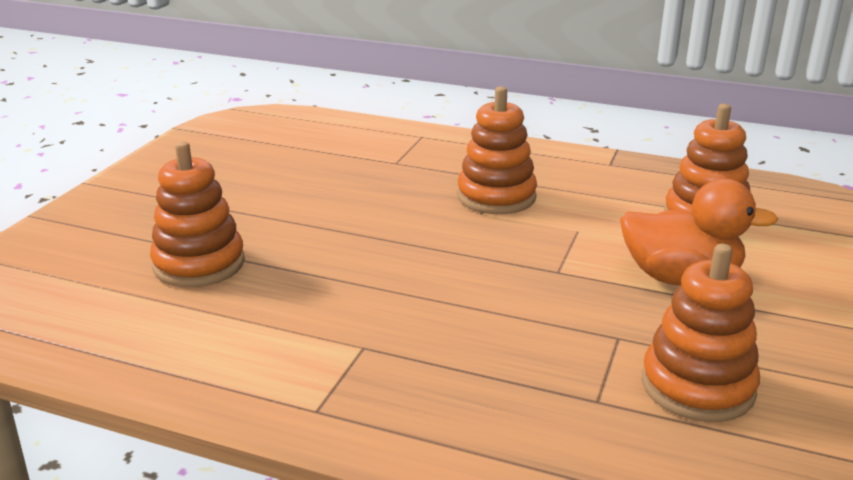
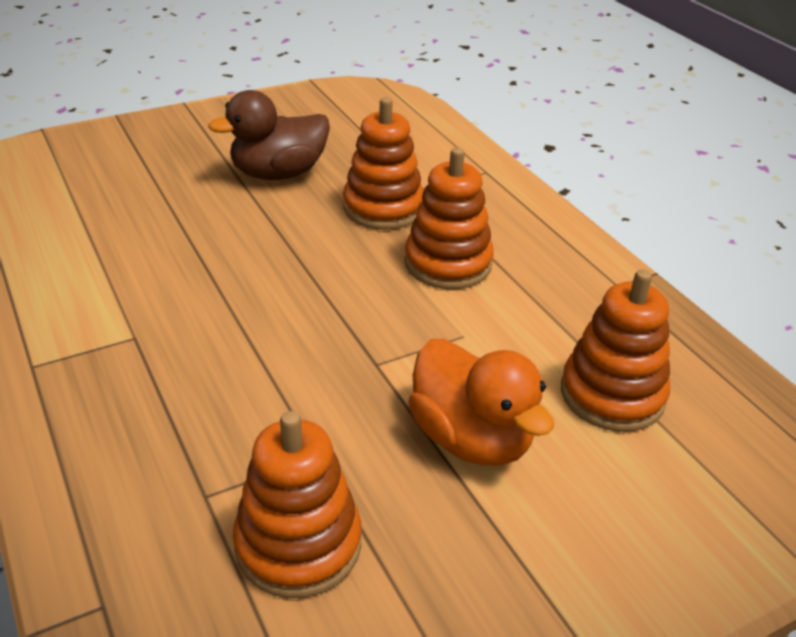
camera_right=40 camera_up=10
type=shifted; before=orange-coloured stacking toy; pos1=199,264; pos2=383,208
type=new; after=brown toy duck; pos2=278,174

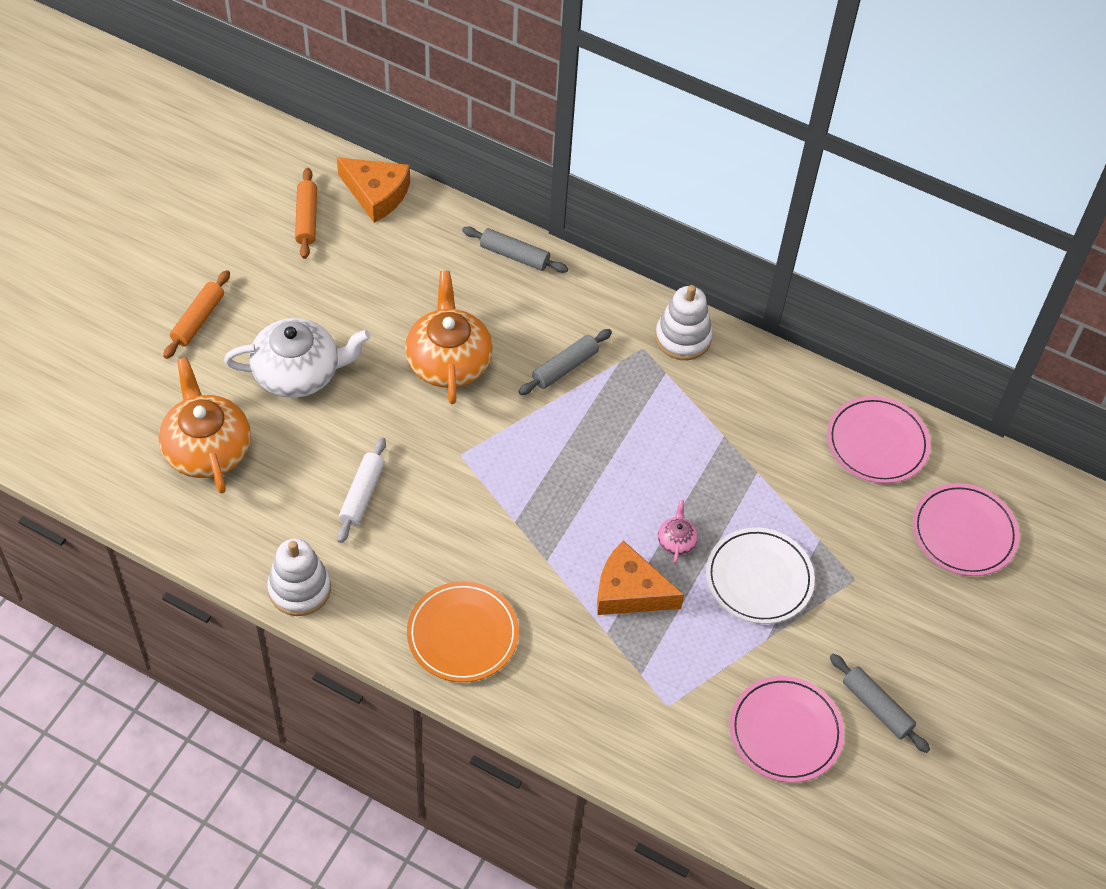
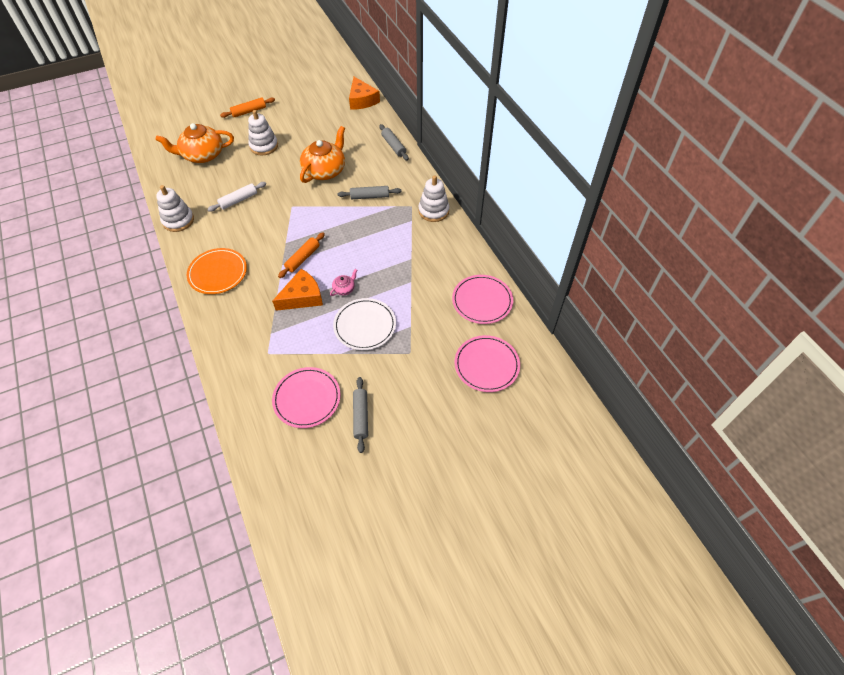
camera_right=40 camera_up=0
type=shifted; before=orange-coloured rolling pin; pos1=307,219; pos2=303,258
type=swapped; before=white teapot; after=white stacking toy; pos1=298,373; pos2=264,146
type=rotated; before=orange-coloured teapot; pos1=207,449; pos2=202,155; turn=-120
type=rotated; before=orange-coloured cheese wedge; pos1=629,591; pos2=302,297; turn=90

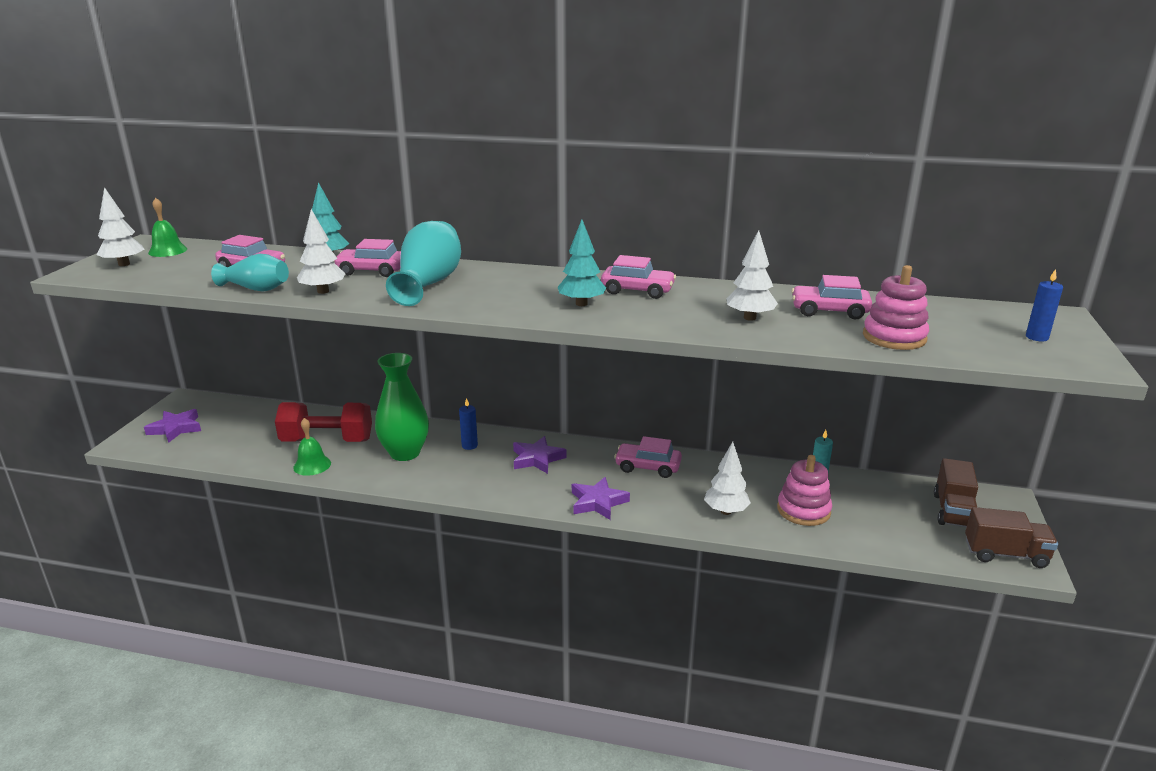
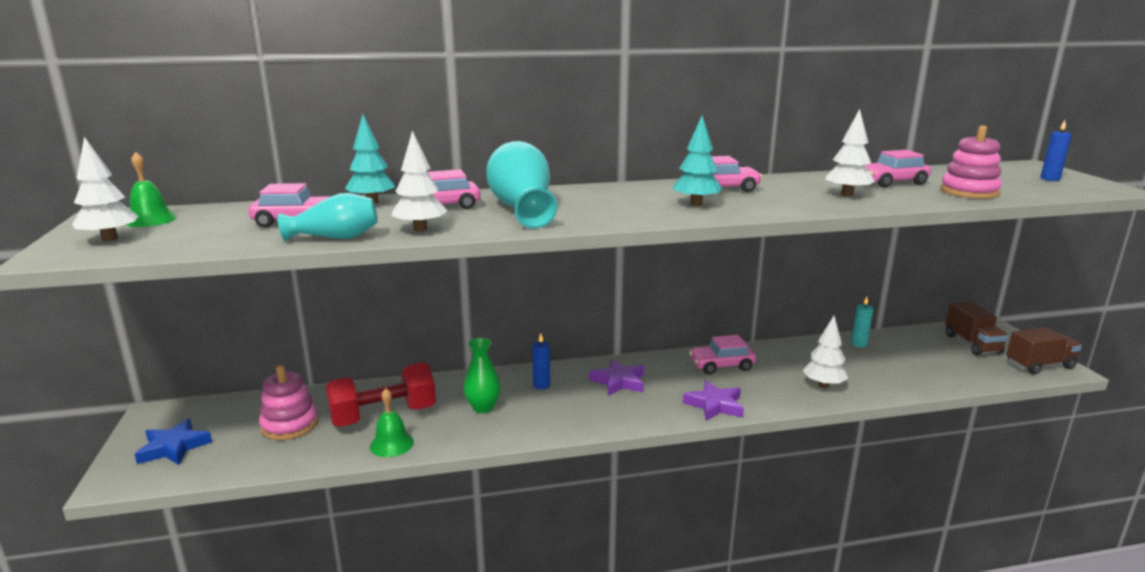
camera_right=-25 camera_up=-5
type=scaled; before=green flower vase; pos1=405,453; pos2=483,407; scale=0.63
type=repainted; before=purple five-pointed star; after=cobalt five-pointed star; pos1=176,428; pos2=174,447
type=shifted; before=pink stacking toy; pos1=803,510; pos2=290,425

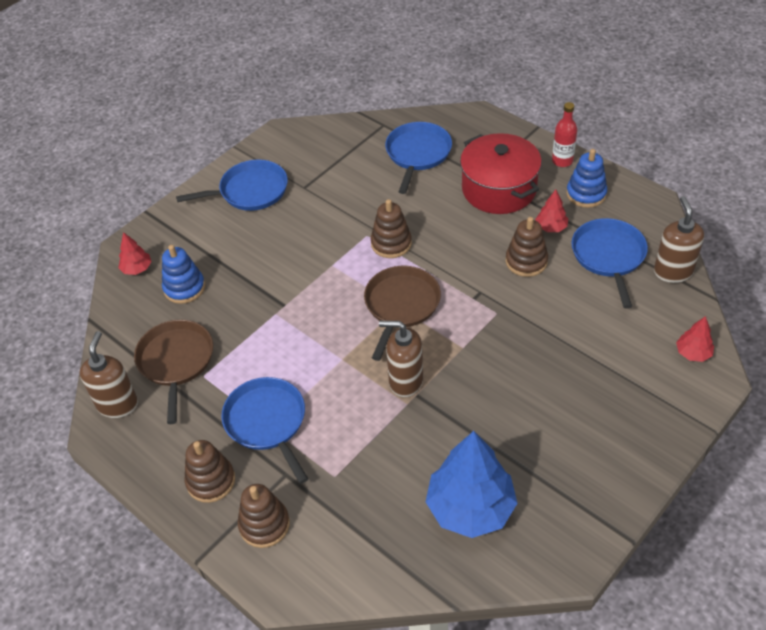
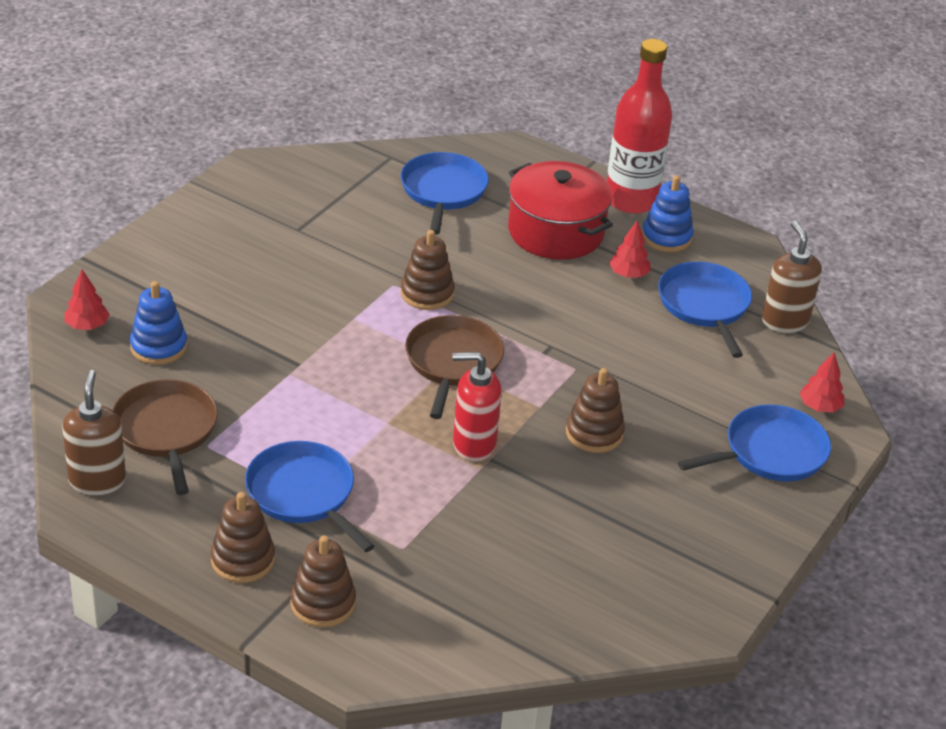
camera_right=-15 camera_up=-10
type=scaled; before=scarlet flask; pos1=562,161; pos2=631,200; scale=1.97
type=shifted; before=cobalt frying pan; pos1=250,191; pos2=770,452
type=shifted; before=brown stacking toy; pos1=526,261; pos2=594,433
type=repainted; before=brown soap dispenser; after=scarlet soap dispenser; pos1=405,381; pos2=473,444
type=gone; before=cobalt fir tree; pos1=470,508

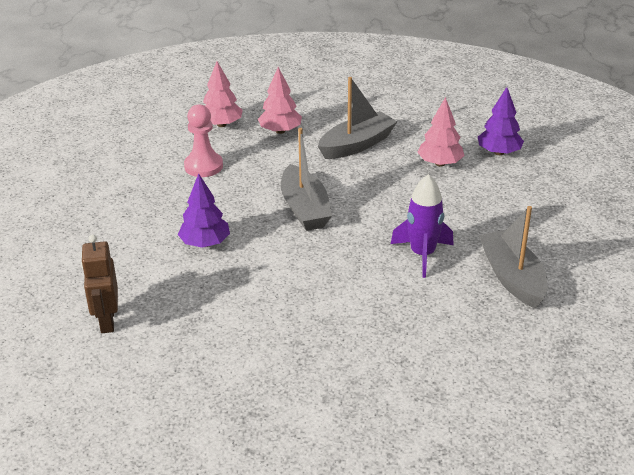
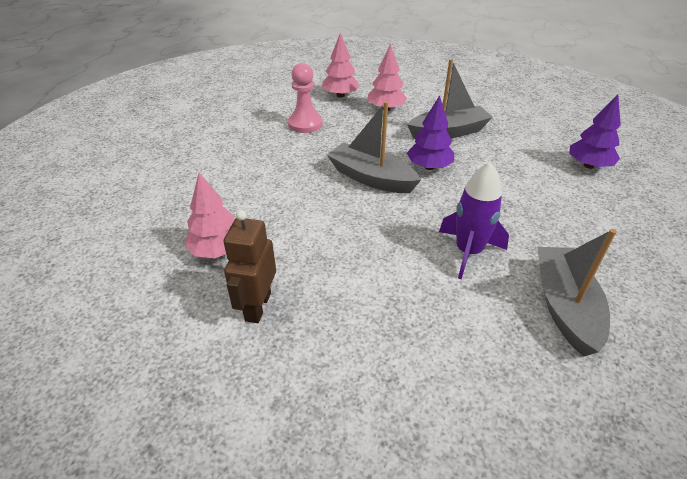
camera_right=20 camera_up=5
type=shifted; before=pink fir tree; pos1=440,163; pos2=217,250
type=rotated; before=ash-grey toy boat; pos1=304,209; pos2=371,178; turn=120
type=shifted; before=purple fir tree; pos1=205,243; pos2=429,167
type=shifted; before=brown robot figure; pos1=107,321; pos2=257,306

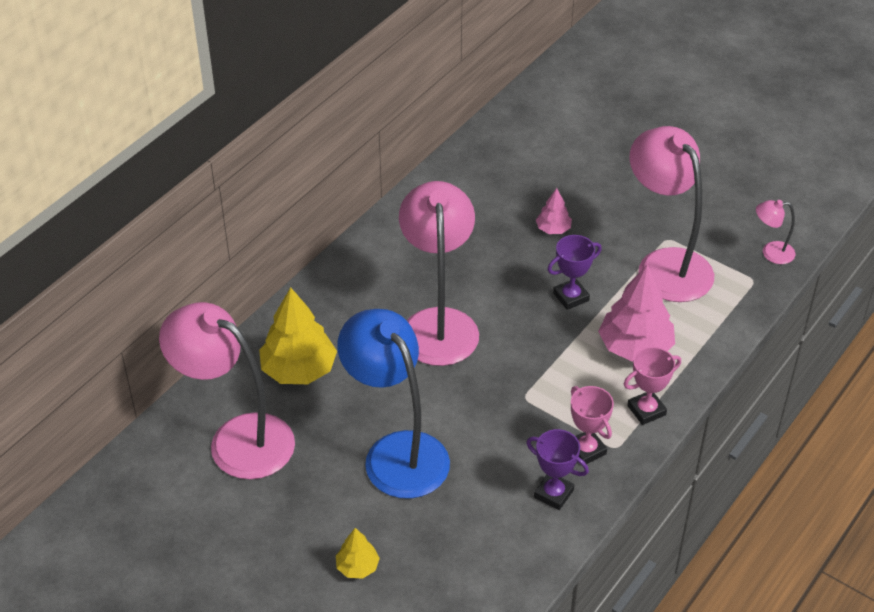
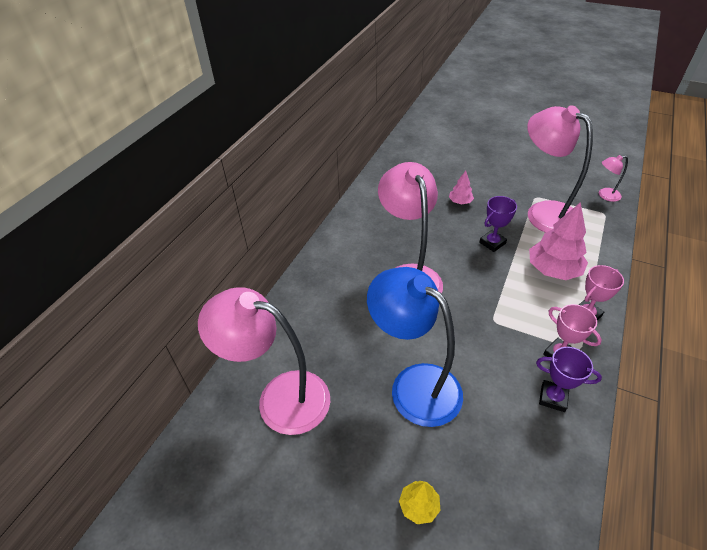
camera_right=-10 camera_up=0
type=gone; before=golden fir tree; pos1=299,369

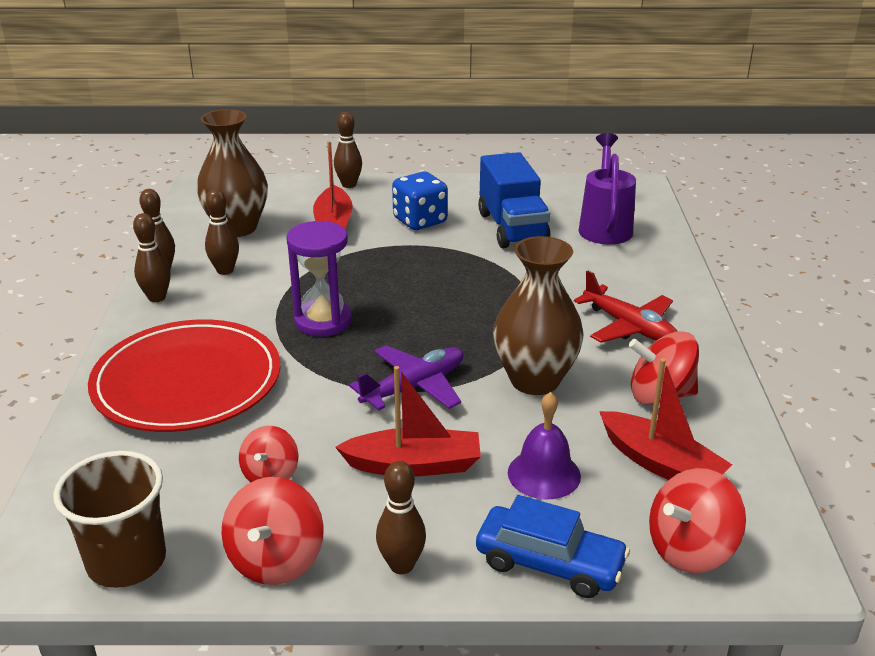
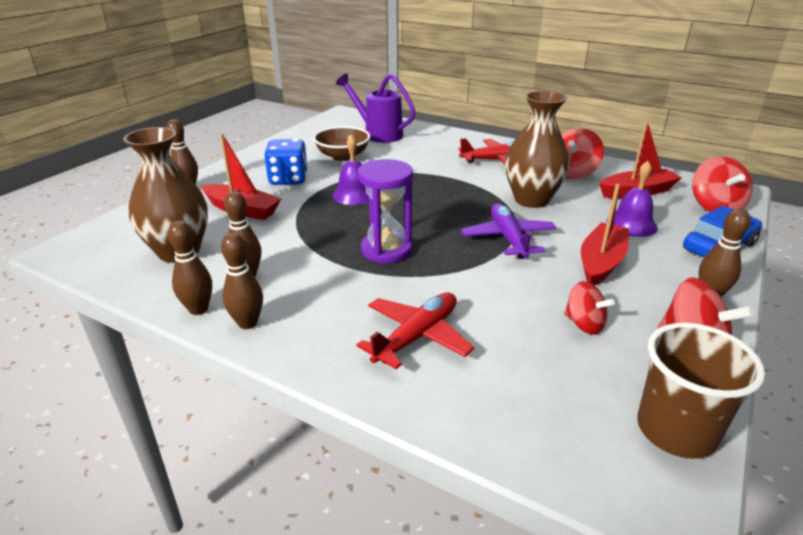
camera_right=-60 camera_up=0
type=swapped; before=cobalt lorry; after=brown serving bowl; pos1=512,228; pos2=343,156
type=swapped; before=scarlet flat dish; after=scarlet plane; pos1=187,382; pos2=417,336
type=new; after=purple school bell; pos2=354,194

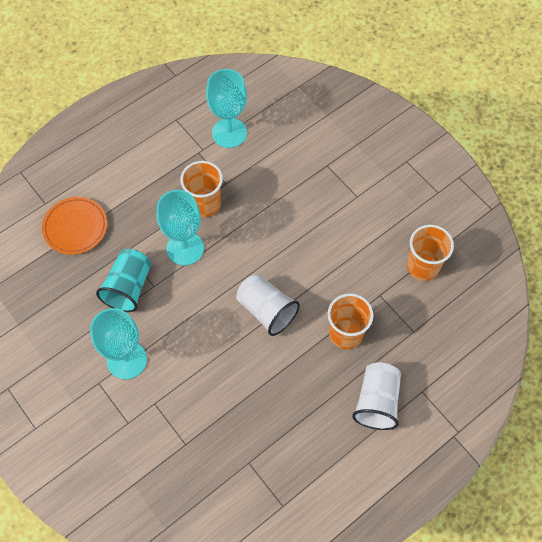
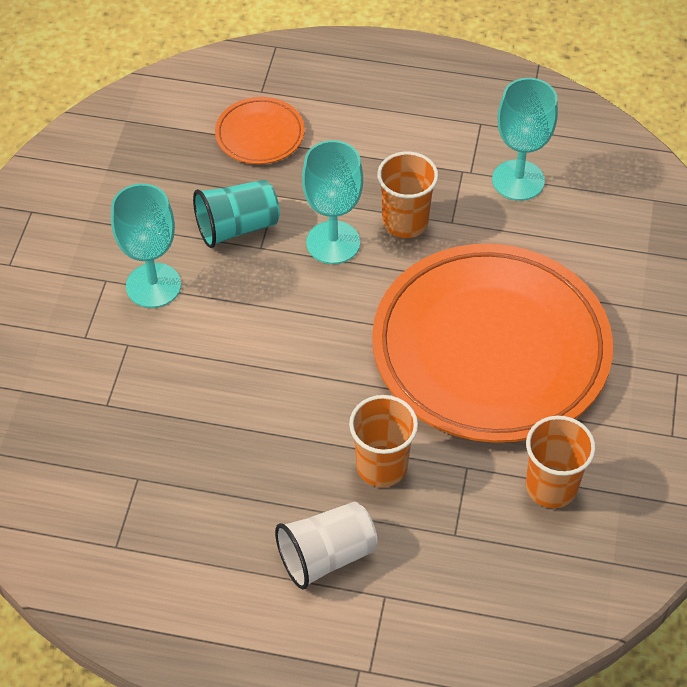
camera_right=50 camera_up=-10
type=gone; before=white cup; pos1=266,310
type=new; after=orange-coloured flat dish; pos2=490,350

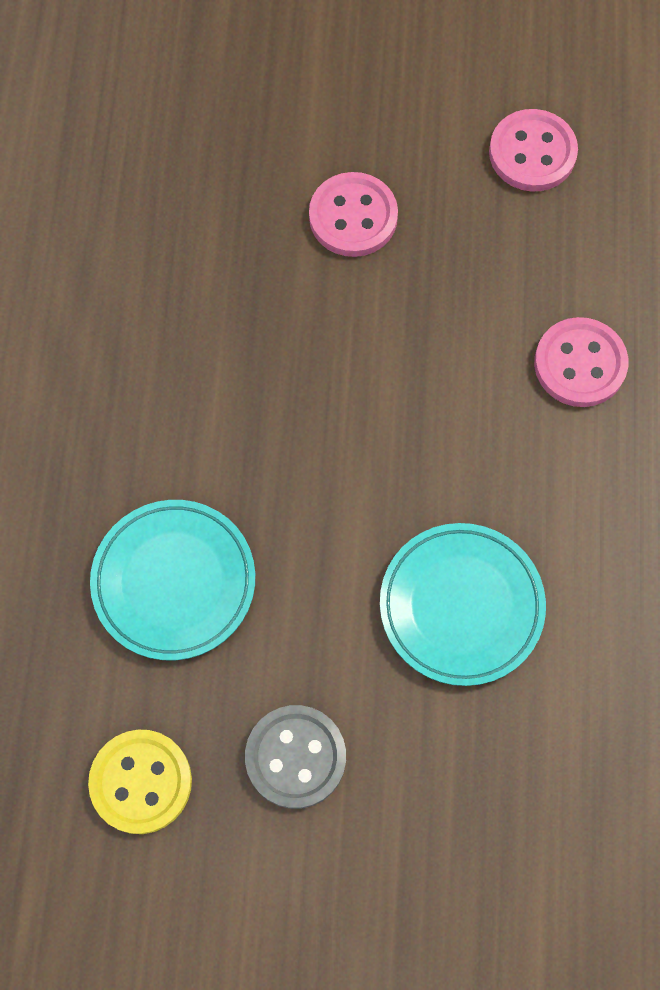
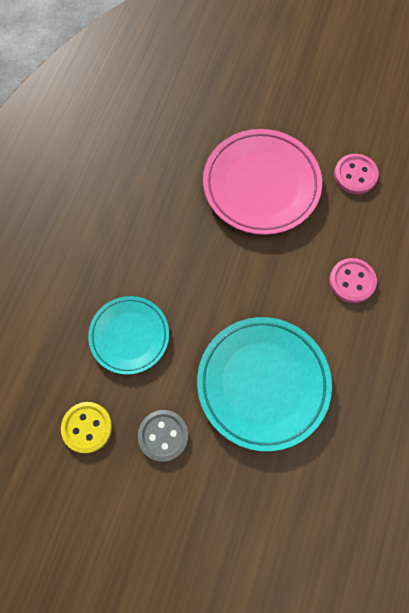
camera_right=15 camera_up=0
type=swapped; before=pink button; after=pink flat dish; pos1=353,217; pos2=261,185
type=scaled; before=turquoise flat dish; pos1=461,606; pos2=263,383; scale=1.61

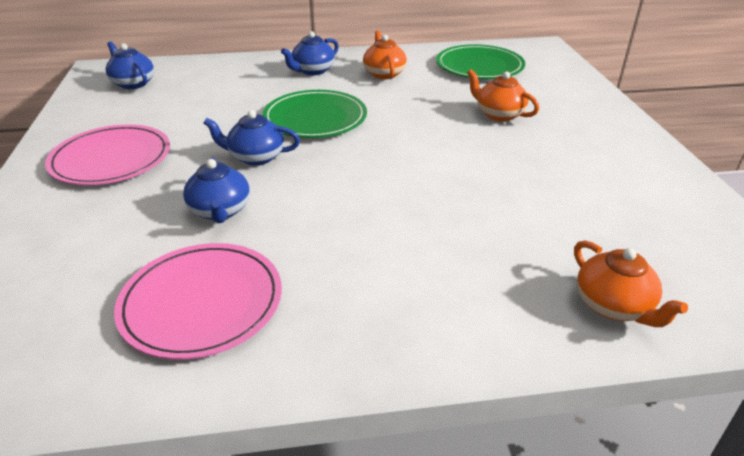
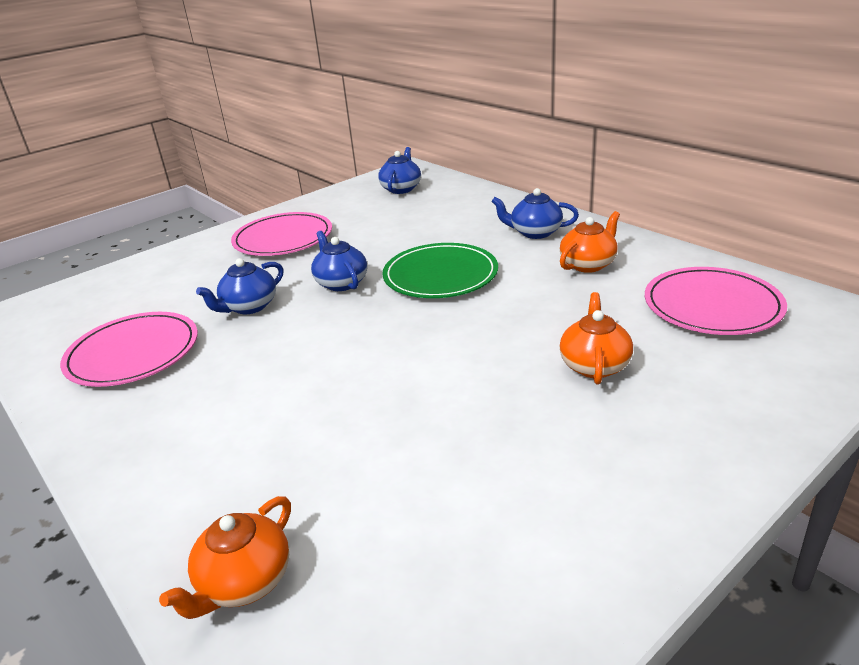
camera_right=60 camera_up=-5
type=repainted; before=green flat dish; after=pink flat dish; pos1=479,66; pos2=712,305

